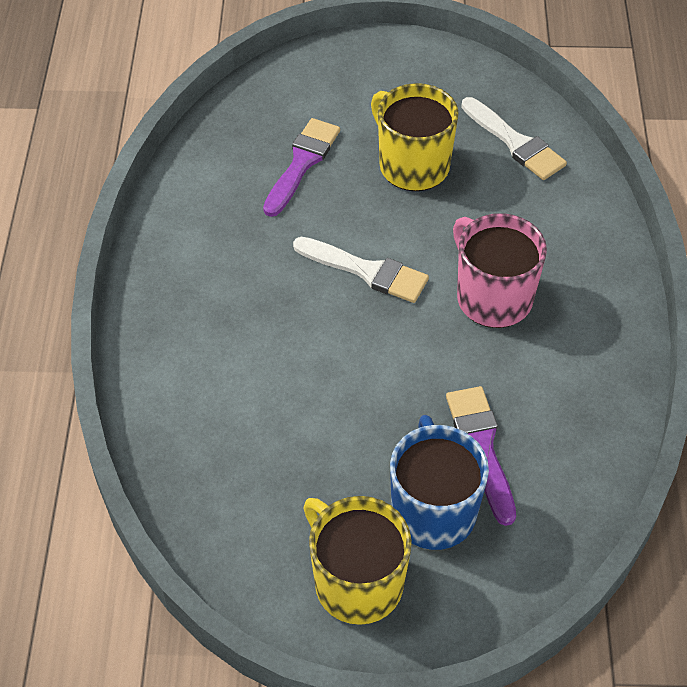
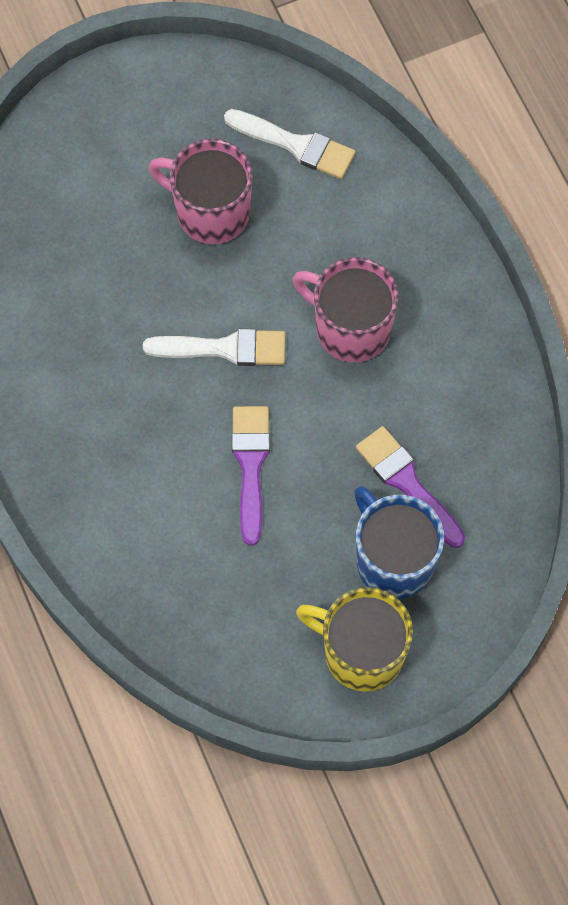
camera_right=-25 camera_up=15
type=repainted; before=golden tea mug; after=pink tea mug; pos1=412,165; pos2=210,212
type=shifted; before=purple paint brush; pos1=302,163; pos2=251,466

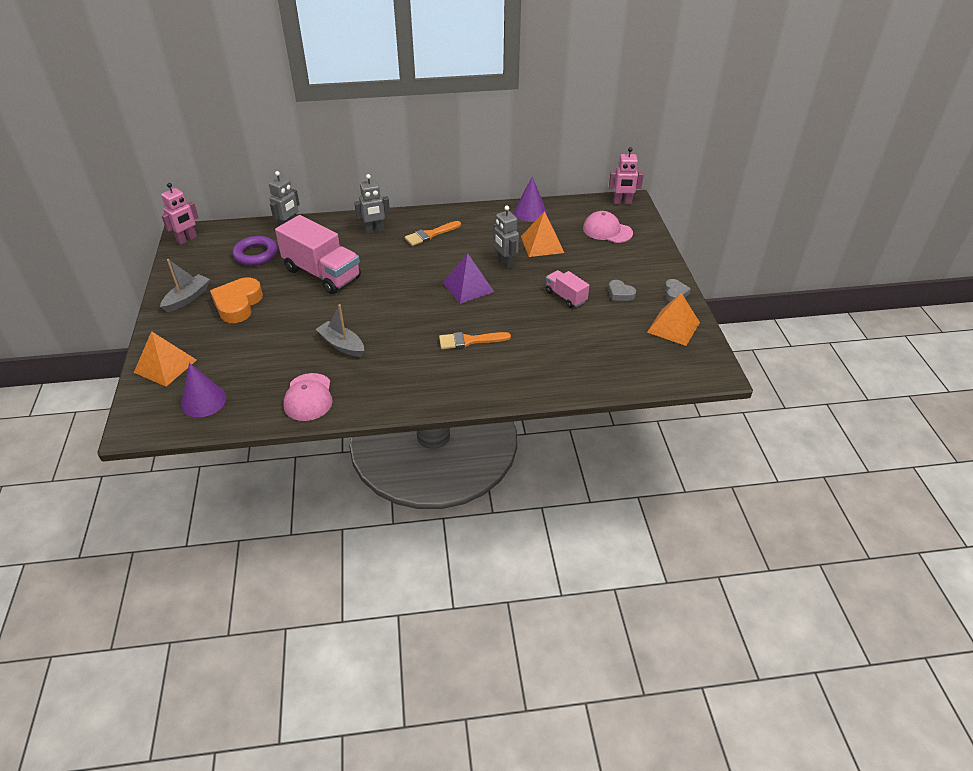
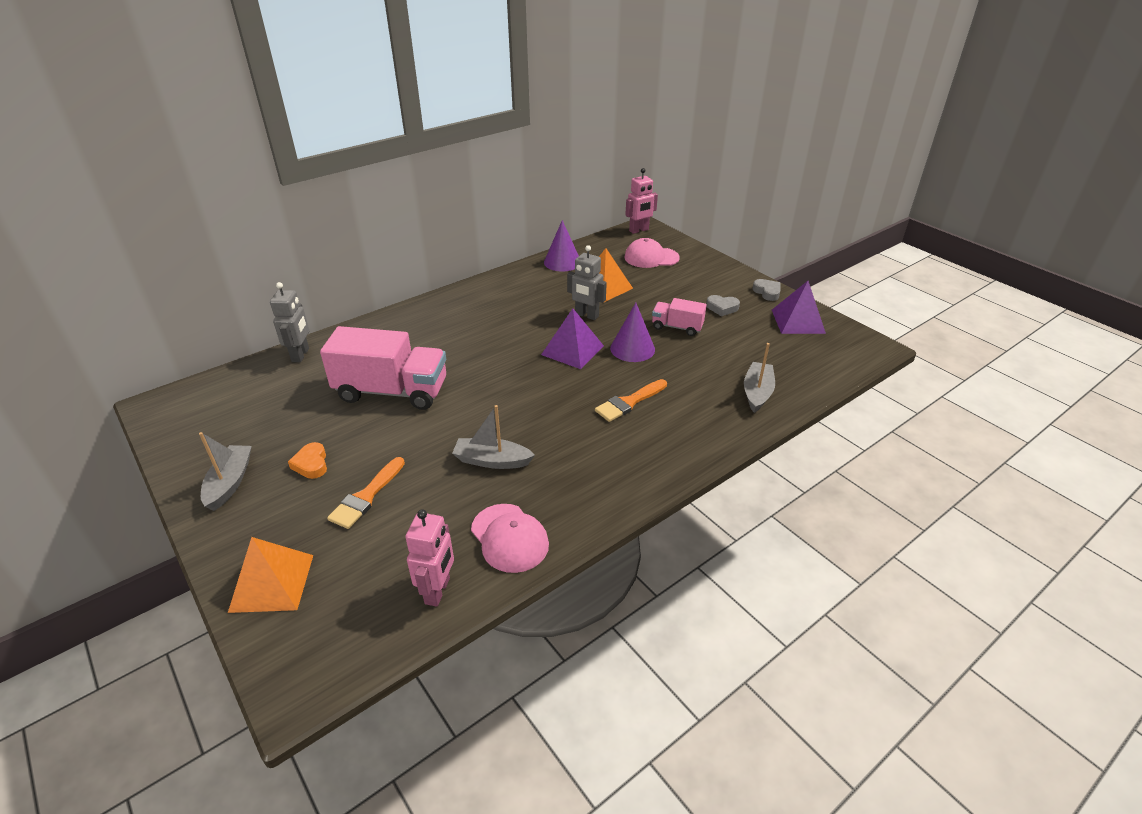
camera_right=-30 camera_up=-5
type=gone; before=ash-grey robot figure; pos1=374,231
type=shifted; before=pink robot figure; pos1=187,239; pos2=438,591
type=shifted; before=orange-coloured paint brush; pos1=430,234; pos2=366,496
type=gone; before=purple torus; pos1=256,254
type=scaled; before=orange-coloured heart; pos1=238,304; pos2=311,464; scale=0.53
type=repainted; before=orange-coloured pyramid; after=purple pyramid; pos1=673,327; pos2=798,321
type=shifted; before=purple cone shape; pos1=203,401; pos2=632,348
type=new; after=ash-grey toy boat; pos2=757,393

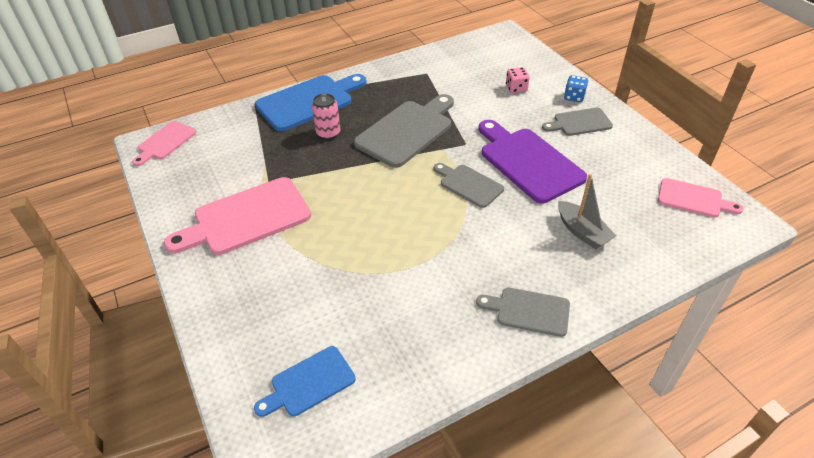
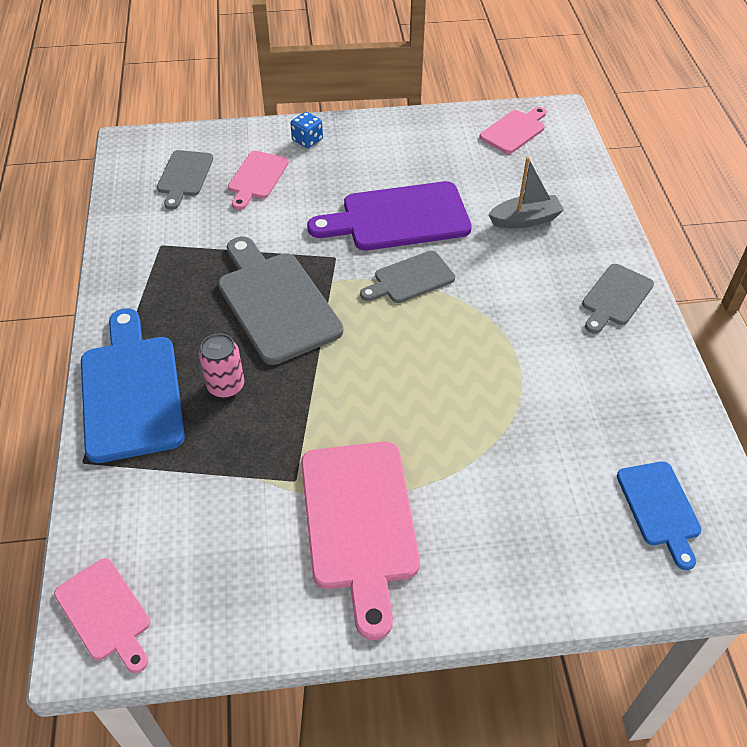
camera_right=-70 camera_up=5
type=swapped; before=pink die; after=pink cutting board; pos1=516,88; pos2=257,178
type=shifted; before=ash-grey cutting board; pos1=579,122; pos2=184,176

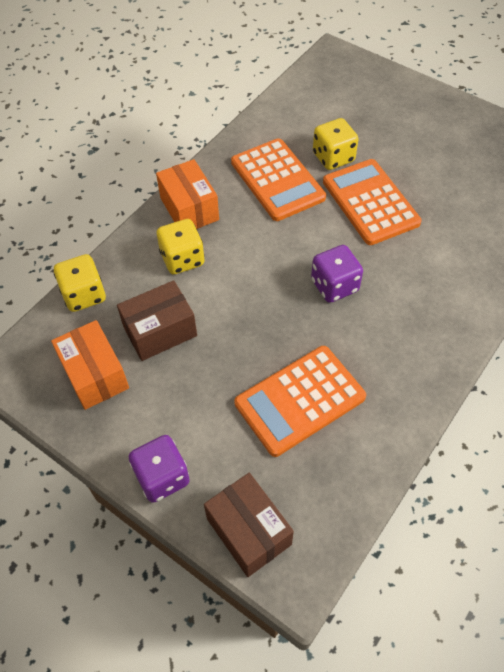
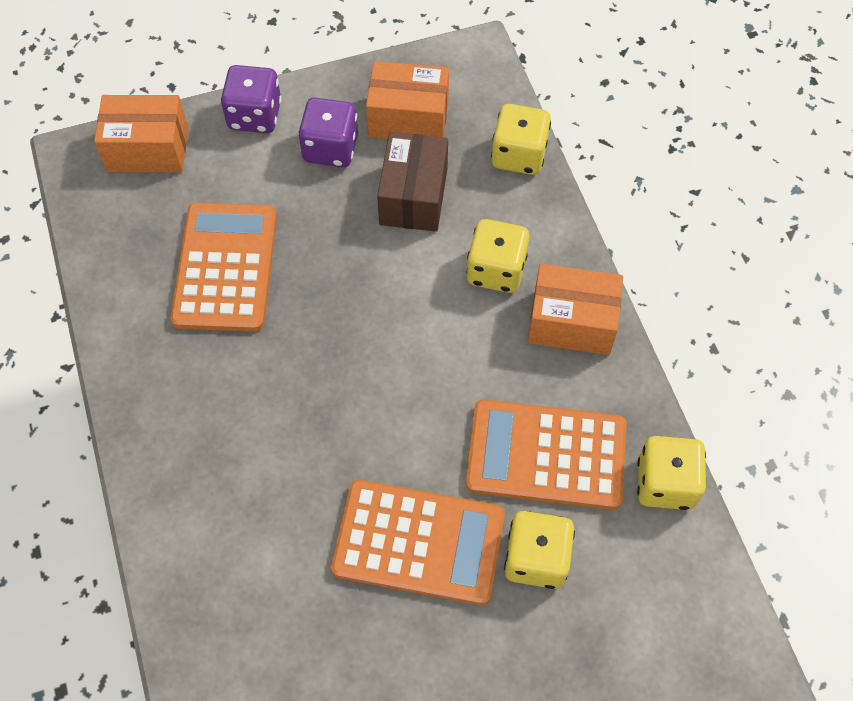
camera_right=125 camera_up=5
type=shifted; before=purple die; pos1=334,285; pos2=330,148
type=repainted; before=brown package; after=orange-coloured package; pos1=248,531; pos2=148,149
type=new; after=golden die; pos2=665,483

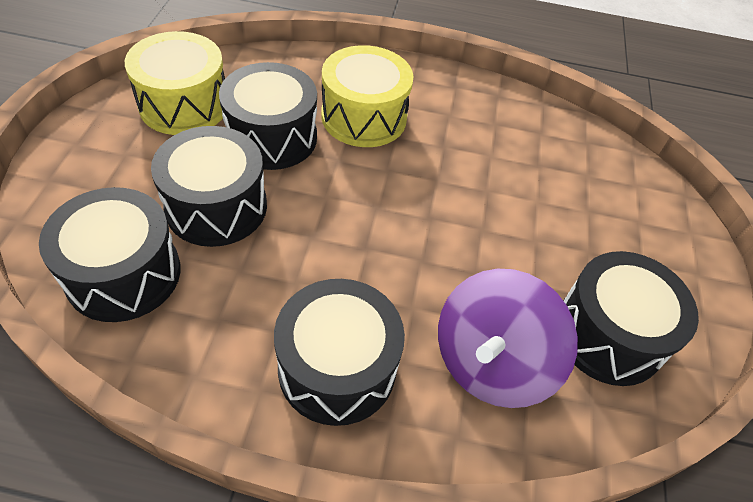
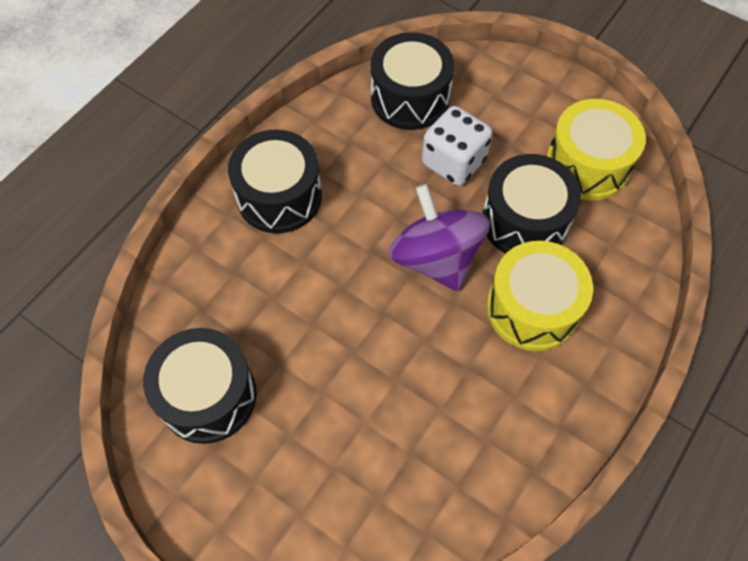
camera_right=120 camera_up=10
type=swapped; before=jet-black drum; after=white die; pos1=216,206; pos2=453,162
type=shifted; before=purple spinning top; pos1=491,362; pos2=436,258

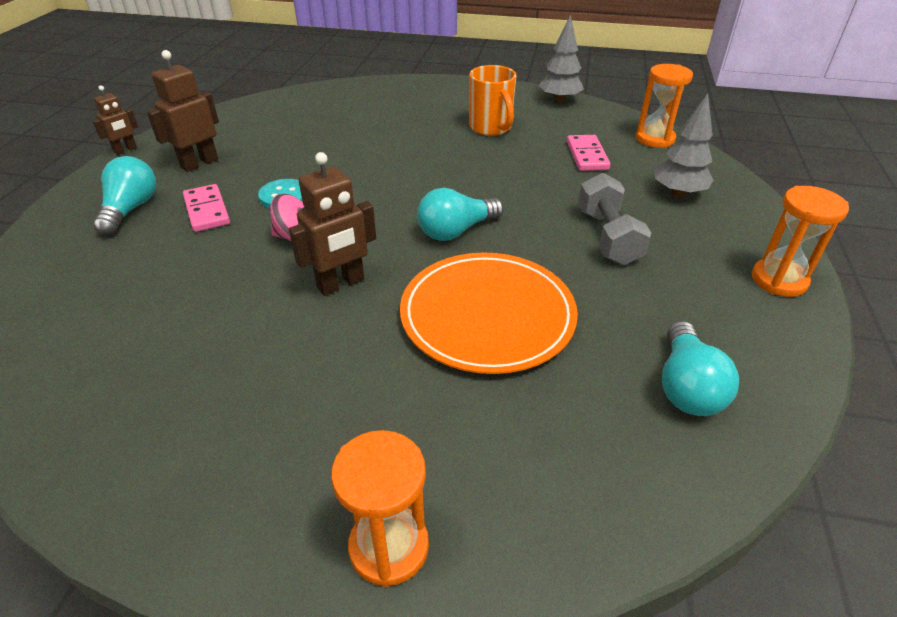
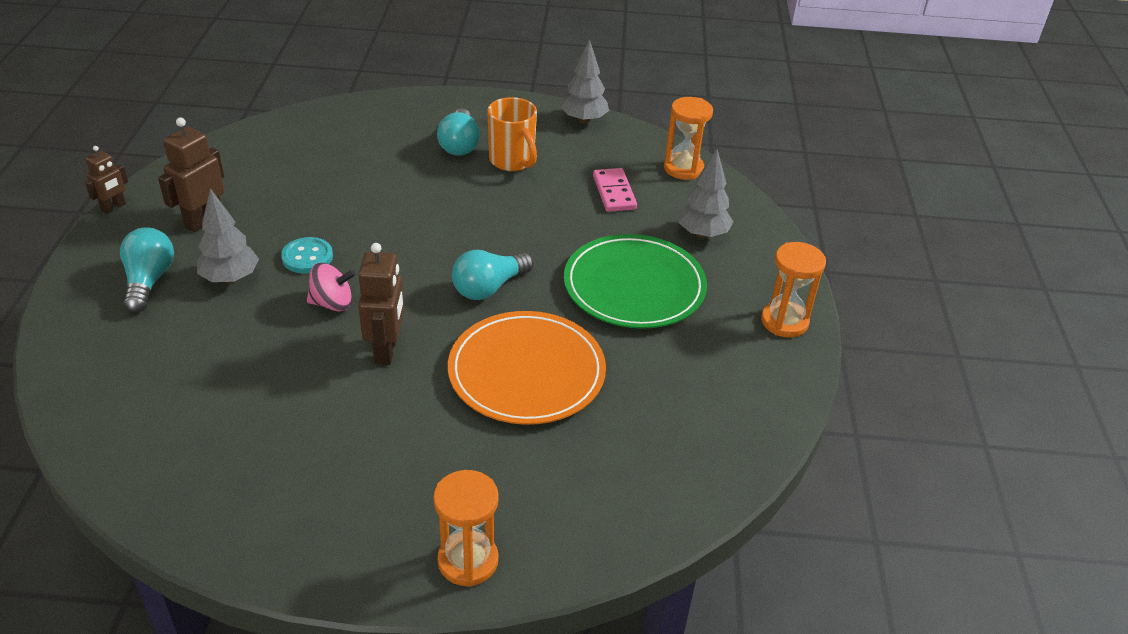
camera_right=-10 camera_up=0
type=rotated; before=brown robot figure; pos1=341,284; pos2=387,350; turn=-45
type=swapped; before=ash-grey hand weight; after=green flat dish; pos1=608,237; pos2=634,286
type=swapped; before=pink domino tile; after=ash-grey fir tree; pos1=206,211; pos2=230,278
type=shifted; before=turquoise light bulb; pos1=686,386; pos2=459,145

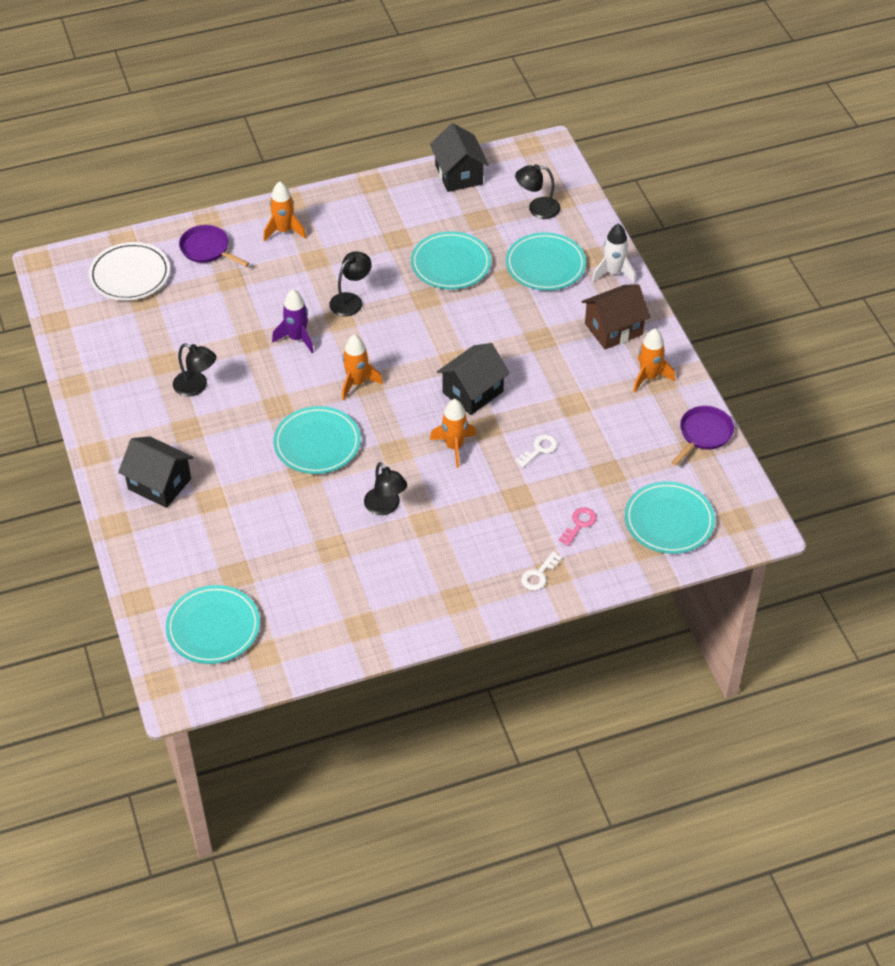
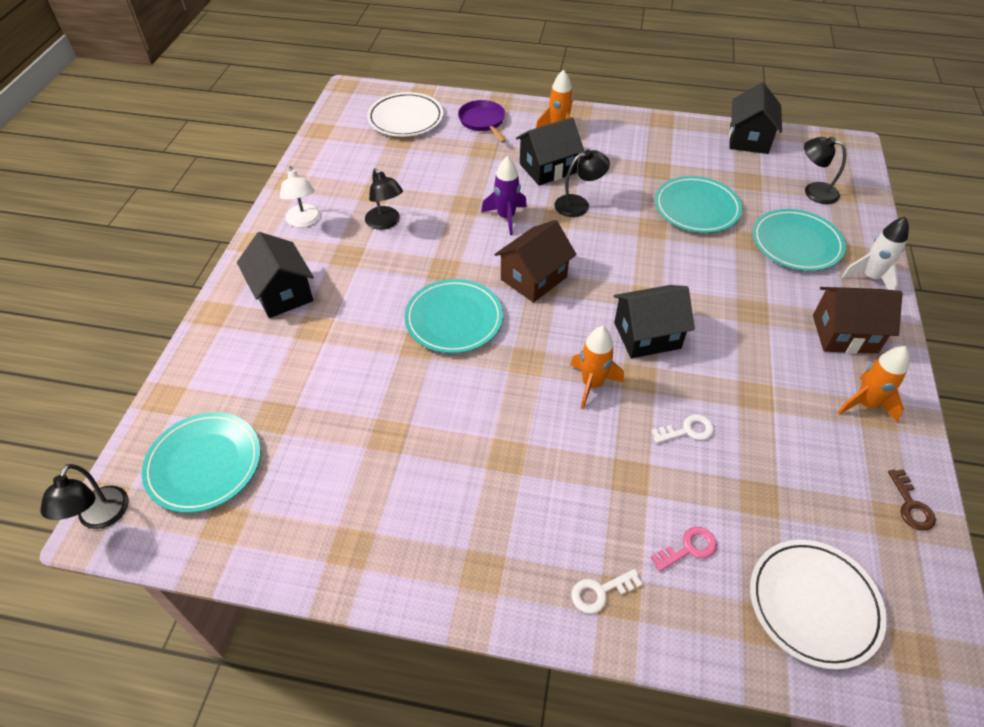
camera_right=30 camera_up=0
type=swapped; before=orange-coloured toy rocket; after=brown toy house; pos1=357,383; pos2=533,278
type=swapped; before=purple frying pan; after=brown key; pos1=703,434; pos2=911,506
type=shifted; before=jet-black reading lamp; pos1=385,507; pos2=100,517
type=repainted; before=turquoise flat dish; after=white flat dish; pos1=669,521; pos2=813,604
type=new; after=jet-black toy house; pos2=547,168
type=new; after=white reading lamp; pos2=304,221

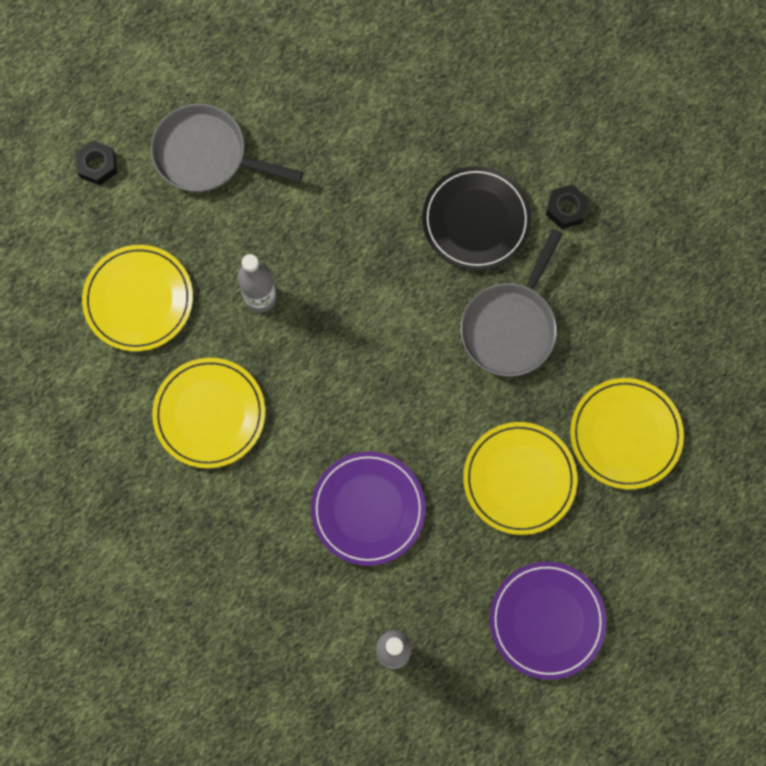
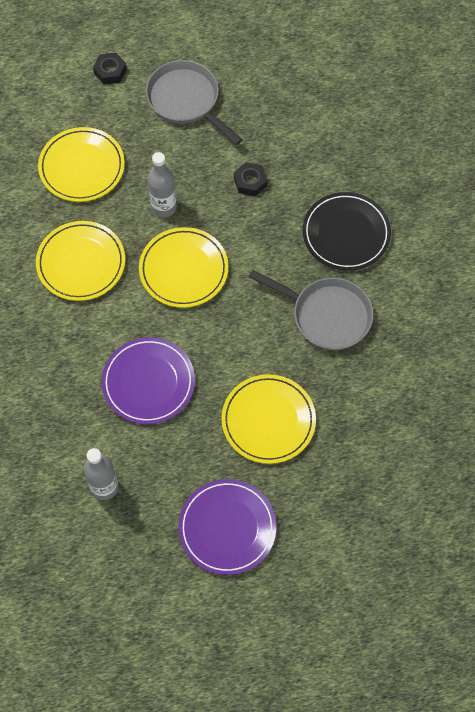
camera_right=30 camera_up=-10
type=shifted; before=jet-black hex nut; pos1=566,209; pos2=250,182
type=rotated; before=ash-grey frying pan; pos1=510,326; pos2=326,315; turn=-120
type=shifted; before=golden flat dish; pos1=625,434; pos2=183,269

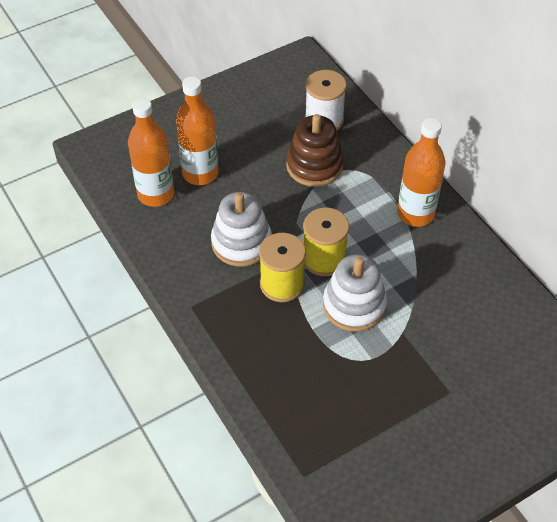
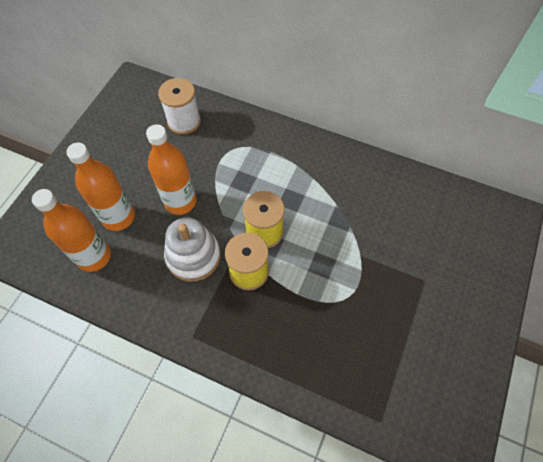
camera_right=-35 camera_up=10
type=gone; before=brown stacking toy; pos1=314,165
type=shifted; before=orange-coloured flask; pos1=415,214; pos2=180,201
type=gone; before=white stacking toy; pos1=354,305

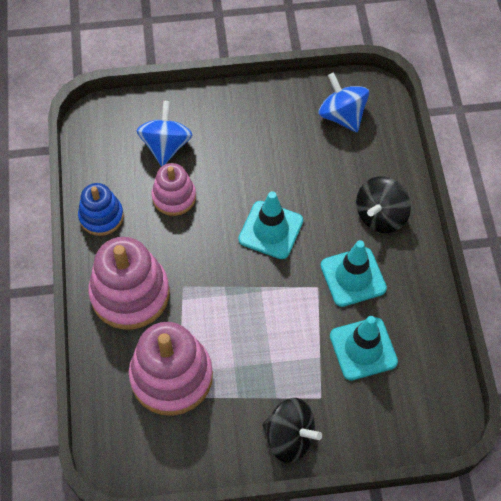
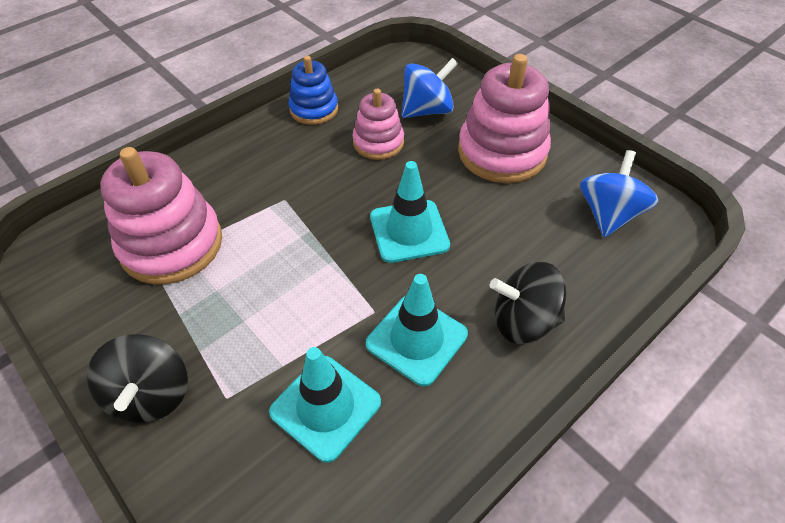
camera_right=55 camera_up=-10
type=shifted; before=pink stacking toy; pos1=130,294; pos2=502,152

